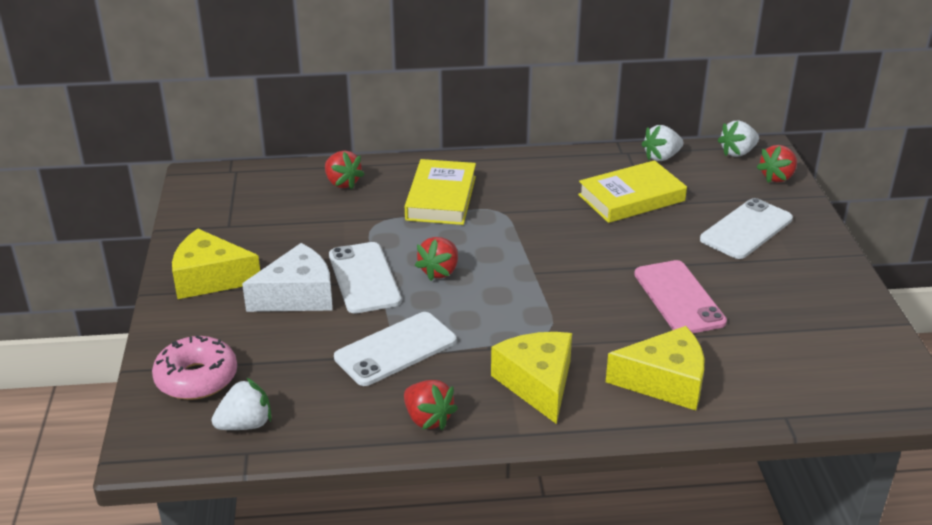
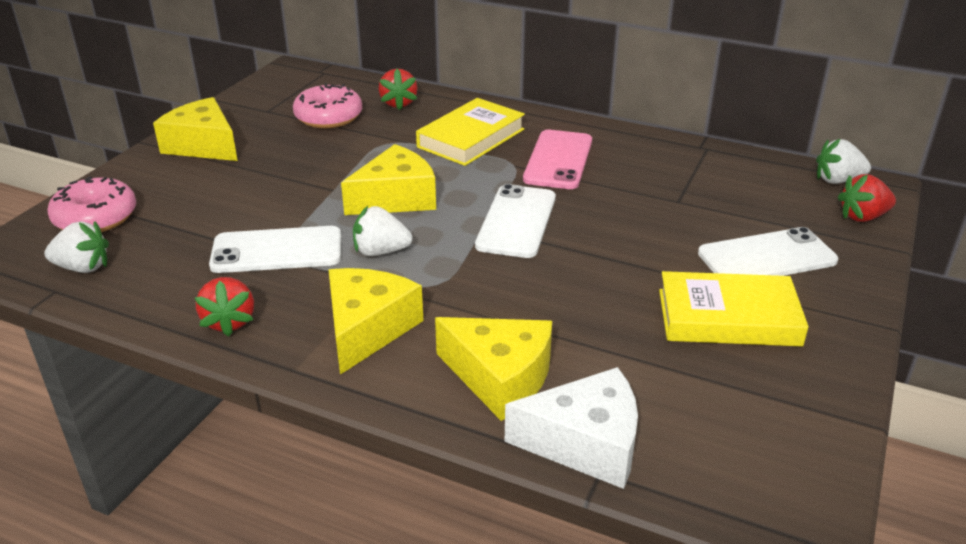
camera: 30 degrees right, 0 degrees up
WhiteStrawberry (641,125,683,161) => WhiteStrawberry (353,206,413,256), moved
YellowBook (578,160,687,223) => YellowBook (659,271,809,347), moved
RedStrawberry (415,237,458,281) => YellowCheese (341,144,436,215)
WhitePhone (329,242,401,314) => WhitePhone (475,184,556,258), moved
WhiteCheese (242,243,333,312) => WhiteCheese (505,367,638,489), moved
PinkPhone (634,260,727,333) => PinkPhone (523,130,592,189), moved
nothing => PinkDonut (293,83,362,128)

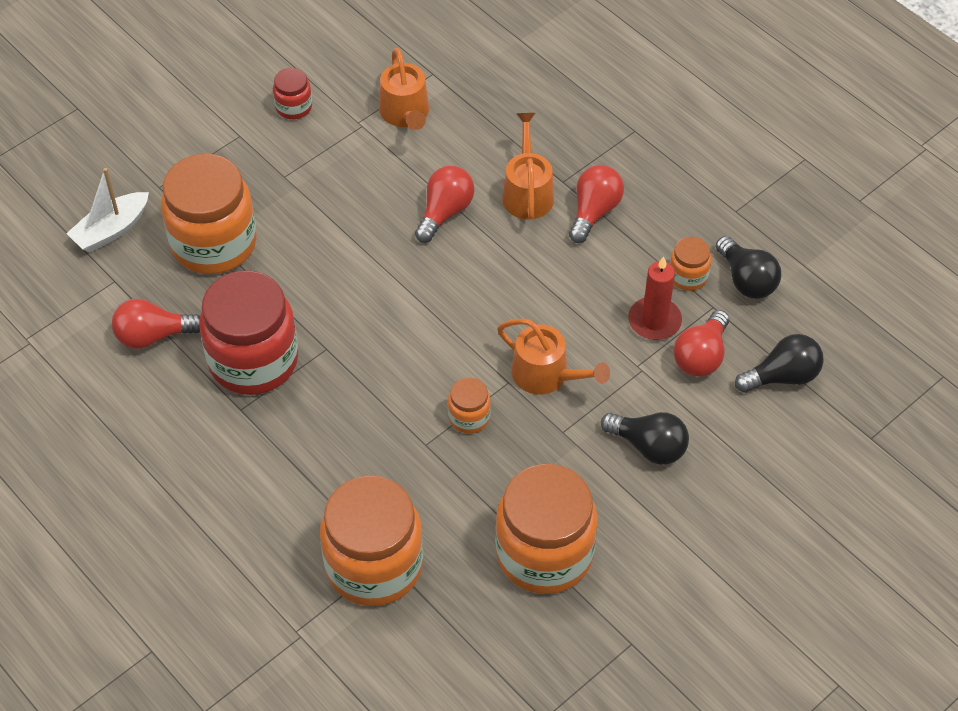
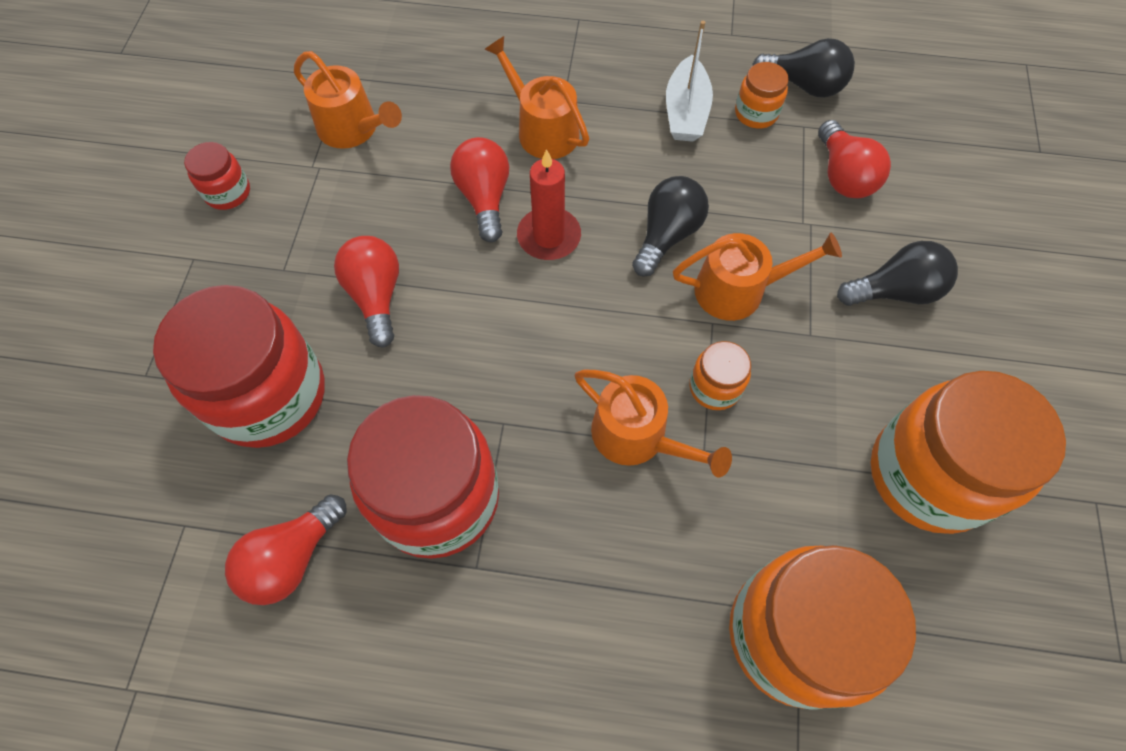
camera: 40 degrees left, 10 degrees up
OrangeJar (161,154,257,274) => RedJar (153,285,325,448)
RedLightBulb (569,165,624,243) => RedLightBulb (334,236,399,348), moved
WhiteBoat (66,168,149,252) => WhiteBoat (666,21,713,142), moved
RedCandle (628,256,682,340) => RedCandle (517,149,581,260), moved
BlackLightBulb (735,334,823,393) => BlackLightBulb (632,176,709,277), moved
nothing => OrangeWateringCan (575,370,732,477)

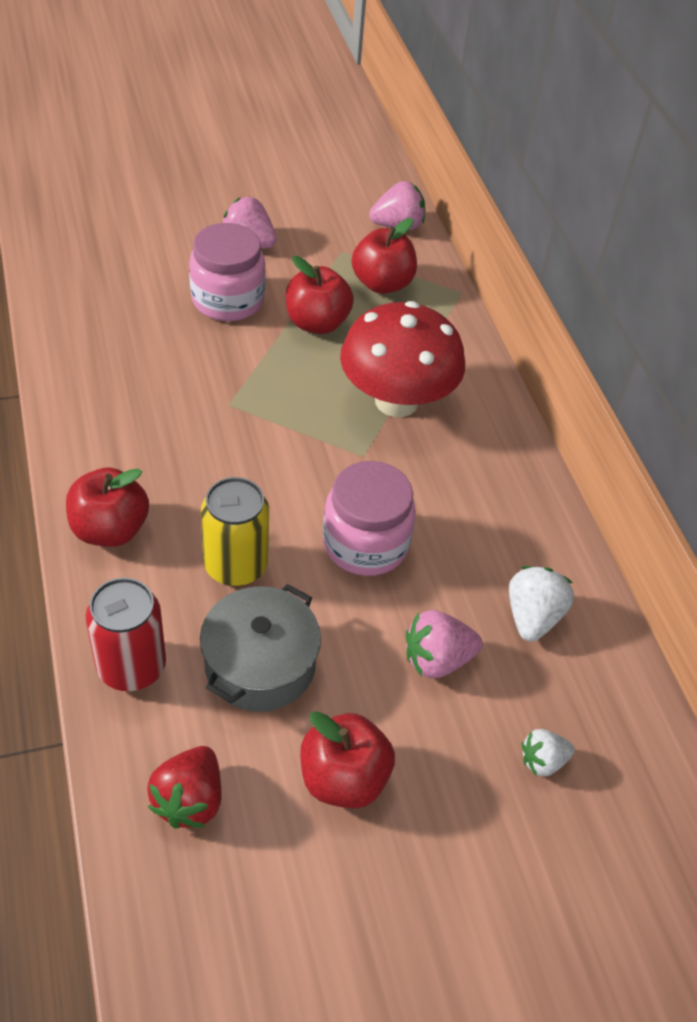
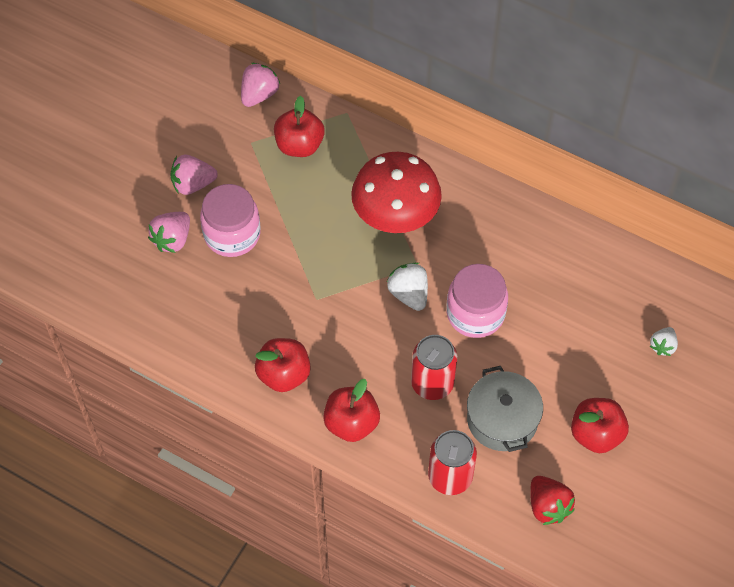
camera: 40 degrees left, 10 degrees up
RedApple (286,256,354,334) => RedApple (255,338,311,392), moved
YellowCan (201,477,269,586) => RedCan (411,335,457,400)
WhiteStrawberry (509,566,574,642) => WhiteStrawberry (387,262,428,311), moved
PinkStrawberry (406,610,483,678) => PinkStrawberry (148,212,190,253), moved

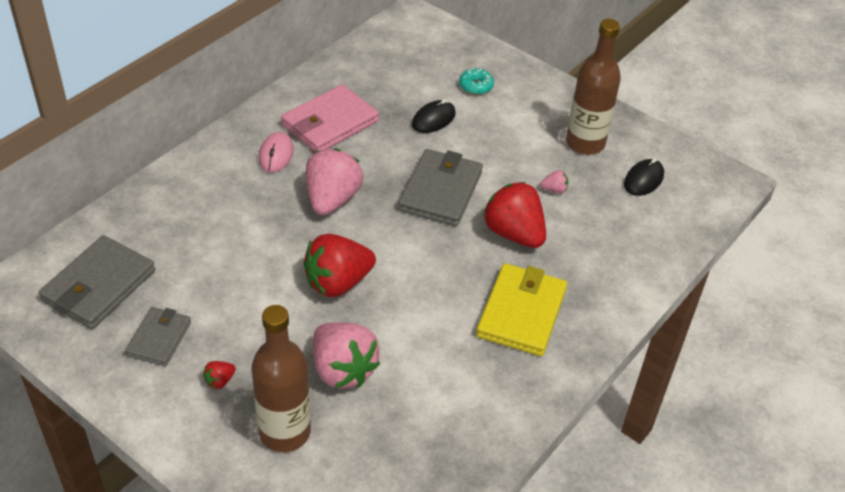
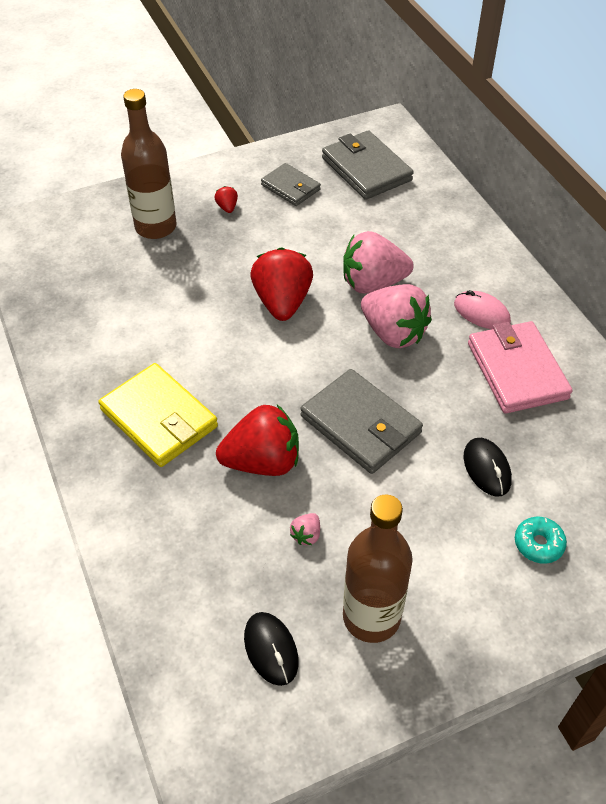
camera: 120 degrees right, 5 degrees up
PinkStrawberry (313,322,380,389) => PinkStrawberry (343,231,413,294), moved

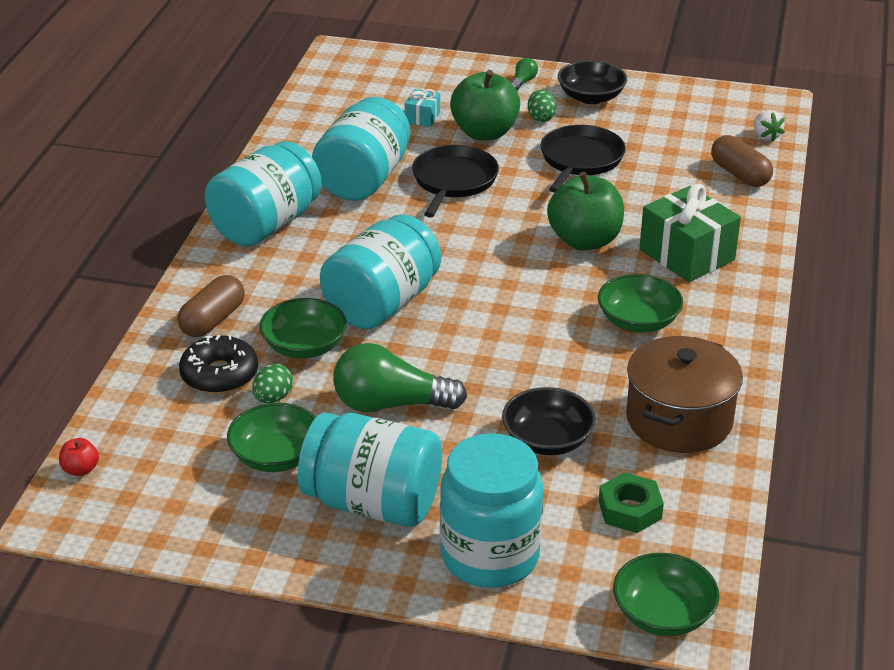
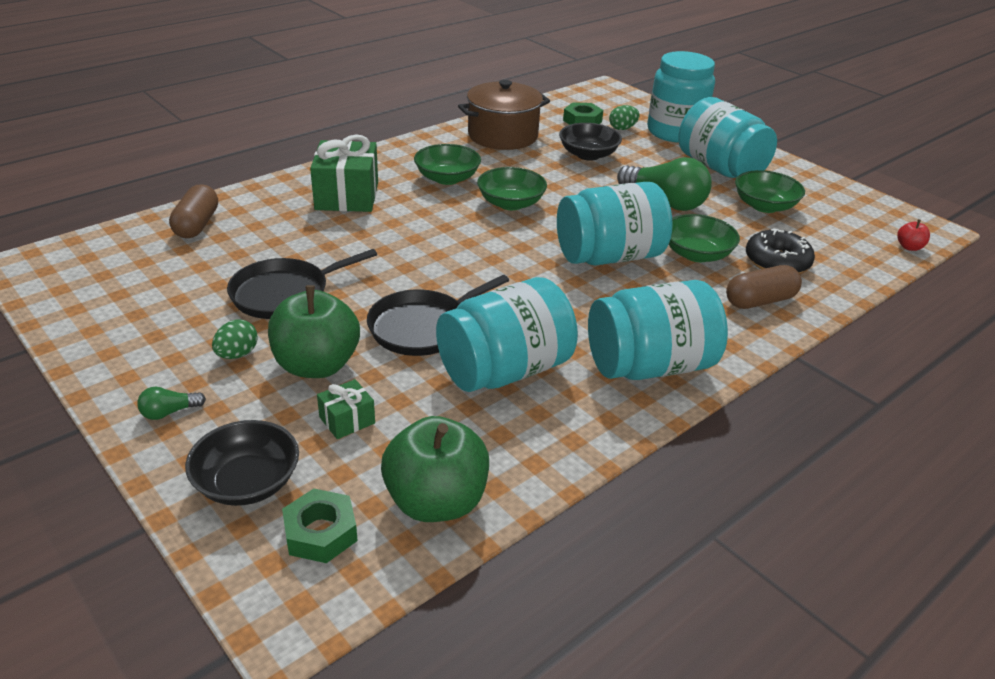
camera: 145 degrees left, 0 degrees up
BlackBowl (558,60,627,104) => BlackBowl (185,420,299,506), moved
TurquoiseGift (405,89,440,127) => GreenGift (317,379,375,439)
WhiteStrawberry (754,110,785,142) => nothing
GreenApple (547,172,624,250) => GreenApple (381,416,489,522), moved
GreenEgg (252,364,293,403) => GreenEgg (609,105,639,130), moved
GreenBowl (613,553,719,636) => GreenBowl (477,167,547,210), moved
nothing => GreenNut (282,488,358,563)

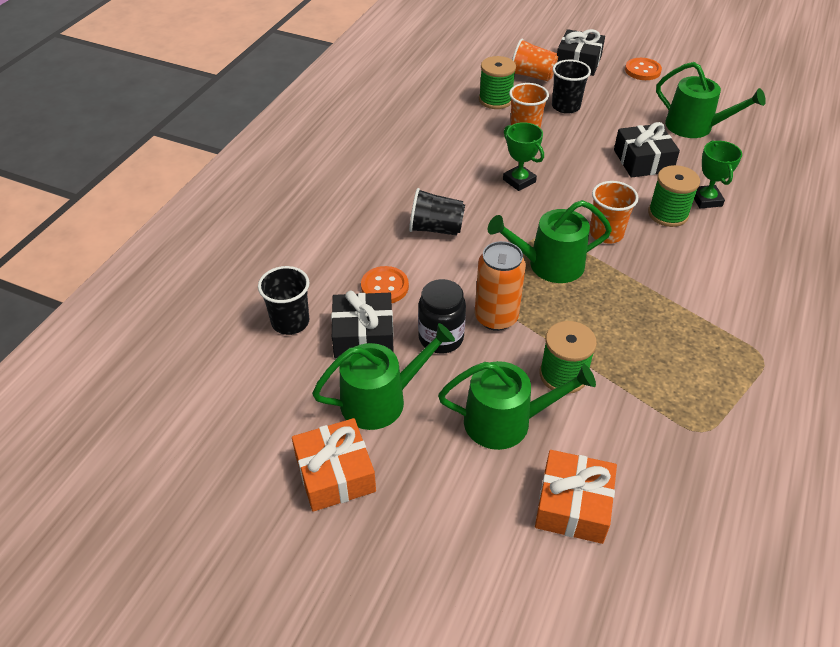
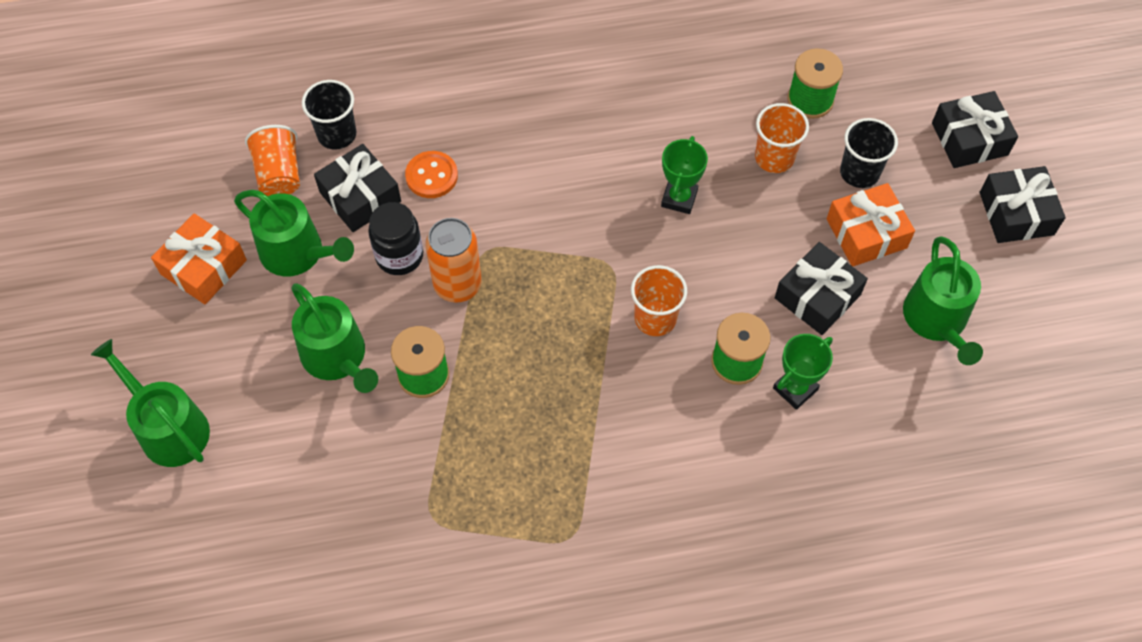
camera: 55 degrees right, 15 degrees up
OrangeCup (512,39,558,81) => OrangeCup (245,125,300,196), moved
OrangeButton (625,58,662,80) => BlackGift (980,166,1066,243)
BlackCup (409,188,465,235) => nothing
GreenWateringCan (488,200,612,283) => GreenWateringCan (91,339,210,467), moved
OrangeGift (535,450,617,544) => OrangeGift (827,183,915,267), moved

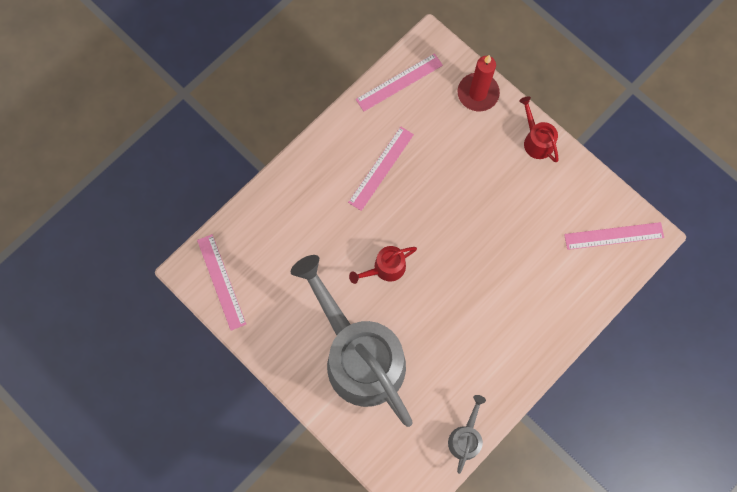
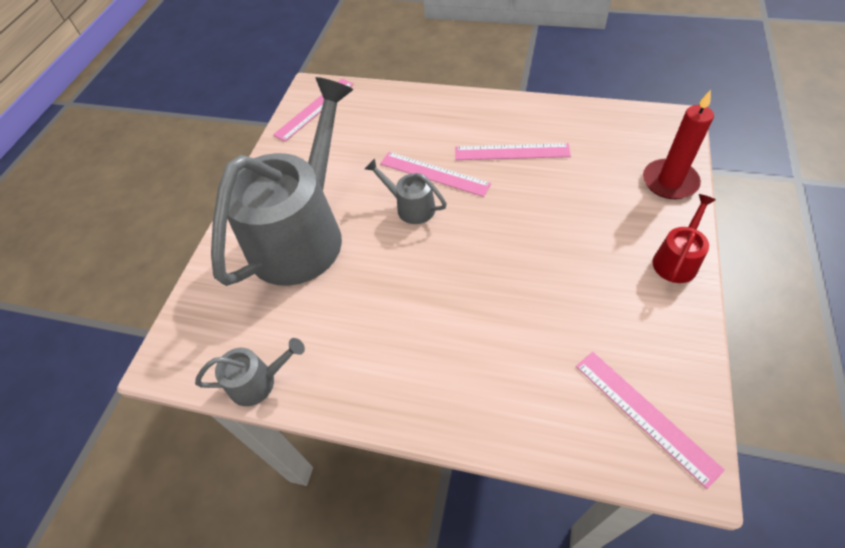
camera: 65 degrees right, 20 degrees down
PinkRuler (356,53,443,111) => PinkRuler (380,152,491,197), moved
RedWateringCan (349,246,417,284) => GreyWateringCan (365,158,447,224)

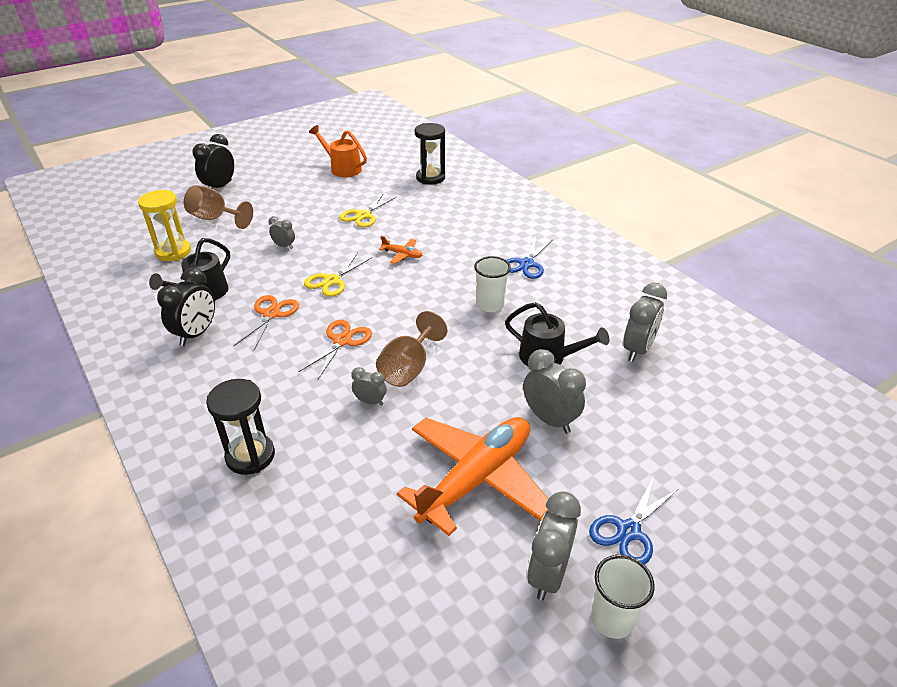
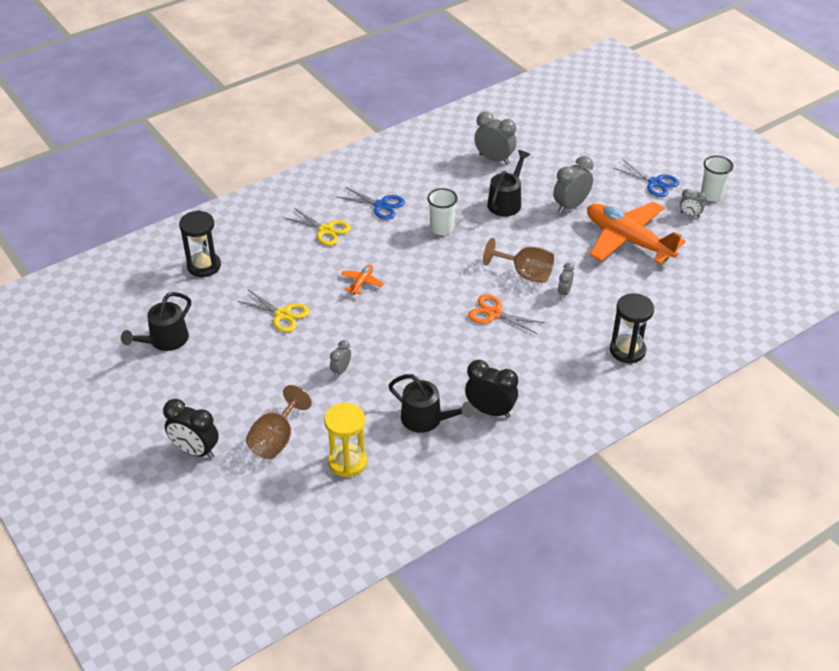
camera: 90 degrees left, 5 degrees up
OrangeWateringCan (309,125,367,177) => BlackWateringCan (121,292,191,351)
YellowScissors (304,253,372,297) => YellowScissors (283,208,351,246), moved
OrangeScissors (234,295,299,350) => nothing
GreyClock (527,491,581,600) => GreyClock (680,189,707,218), x0.55

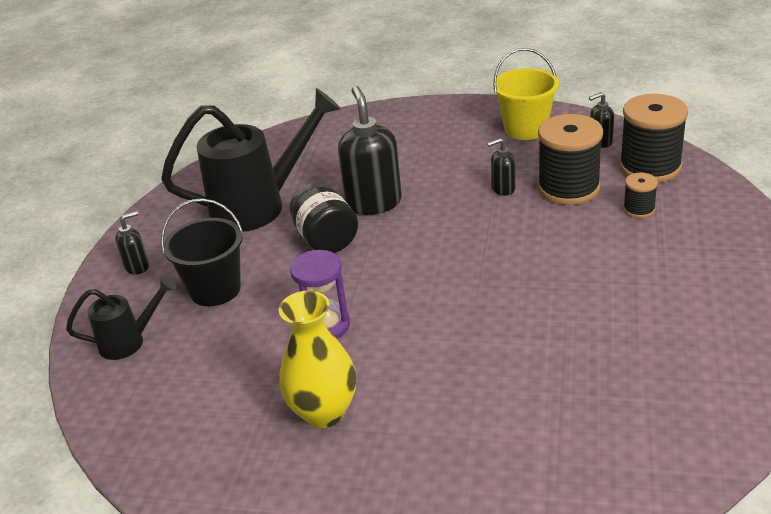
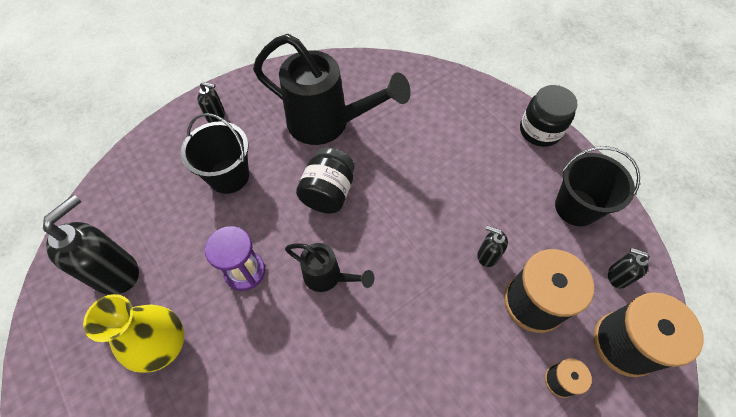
camera: 40 degrees right, 25 degrees up
YellowBucket (493,48,559,140) => BlackBucket (555,146,640,226)
BlackSoapDispenser (338,86,402,215) => BlackSoapDispenser (43,195,139,295), moved
BlackWateringCan (66,276,176,360) => BlackWateringCan (285,243,374,292), moved
nothing => BlackJar (520,85,577,147)

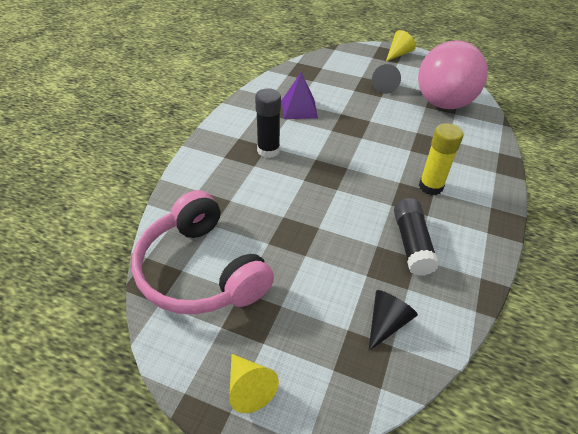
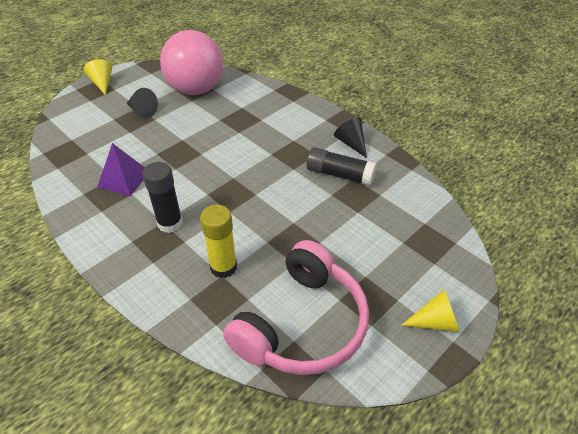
camera: 65 degrees left, 0 degrees up
YellowGlueStick (419,123,463,195) => YellowGlueStick (200,205,237,278), moved
PinkHeadphones (132,190,274,314) => PinkHeadphones (223,240,369,375), 45 degrees counterclockwise
BlackCone (369,290,418,351) => BlackCone (334,117,367,158), moved

